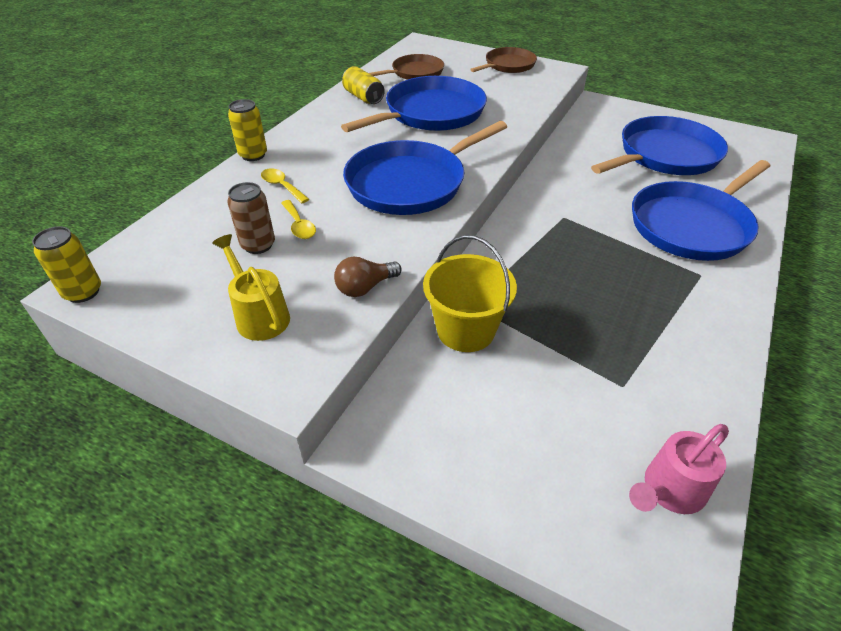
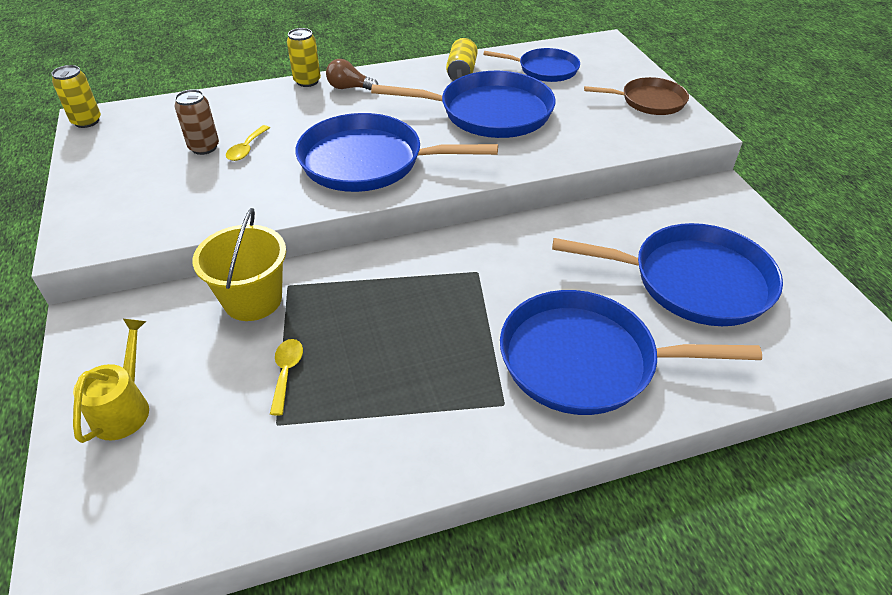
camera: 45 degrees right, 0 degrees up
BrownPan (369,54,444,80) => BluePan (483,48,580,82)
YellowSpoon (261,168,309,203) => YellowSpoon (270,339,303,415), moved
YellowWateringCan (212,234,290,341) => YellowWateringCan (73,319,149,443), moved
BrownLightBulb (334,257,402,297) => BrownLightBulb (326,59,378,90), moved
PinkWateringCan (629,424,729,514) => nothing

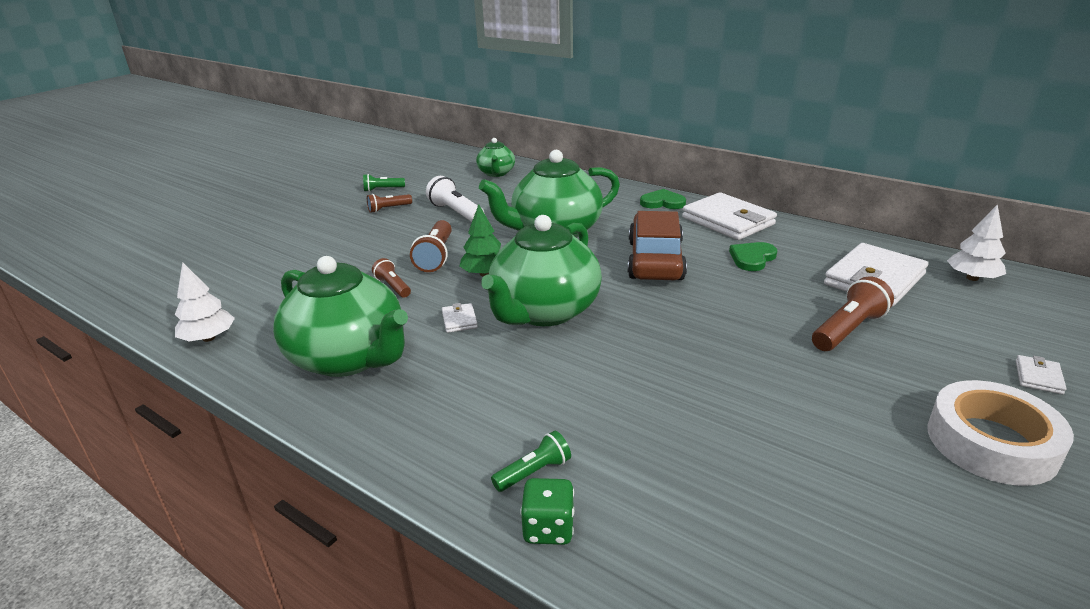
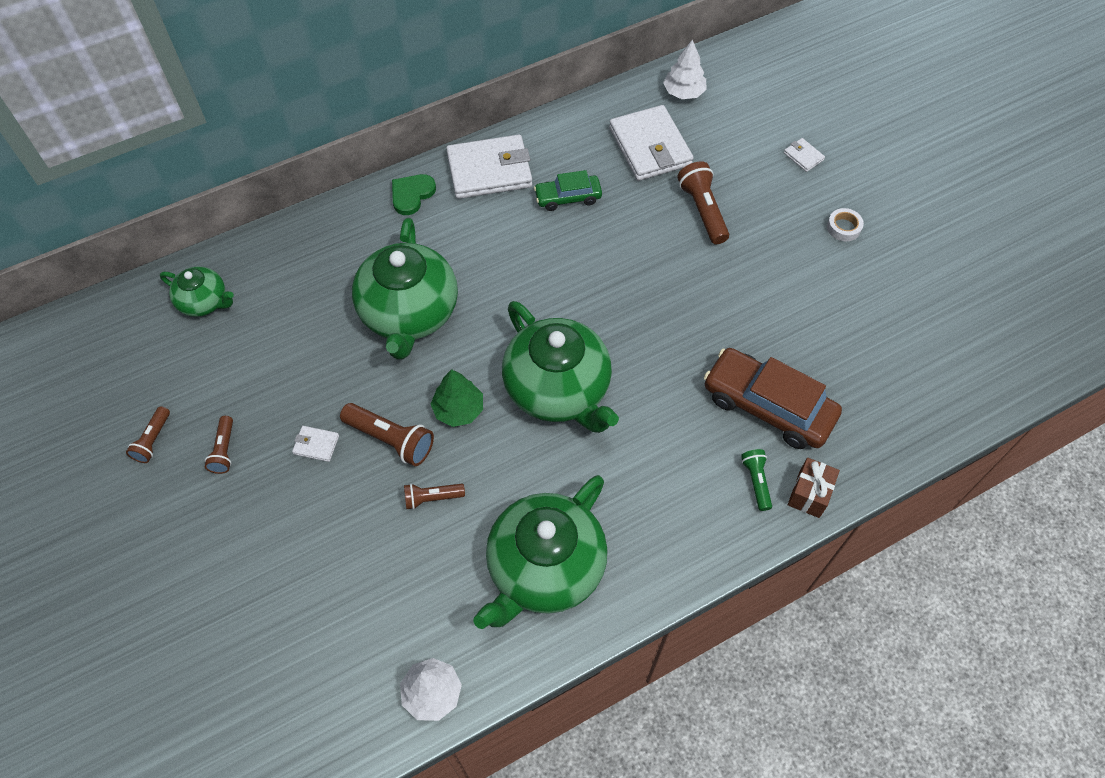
camera: 65 degrees left, 30 degrees up
GreenFlashlight (363,174,405,192) => BrownFlashlight (126,406,170,463)
WhiteFlashlight (426,176,485,222) => nothing
BrownCar (628,211,687,280) => BrownCar (704,348,842,449), moved
GreenHeart (729,242,777,271) => GreenCar (534,170,602,211)
GreenTeapot (273,256,408,377) => GreenTeapot (473,475,607,629), 150 degrees clockwise
WhiteWallet (442,303,478,333) => WhiteWallet (292,426,339,462), moved
WhiteTape (927,380,1074,486) => WhiteTape (827,208,864,241), x0.45
GreenDice (520,478,574,545) => BrownGift (788,458,840,518)

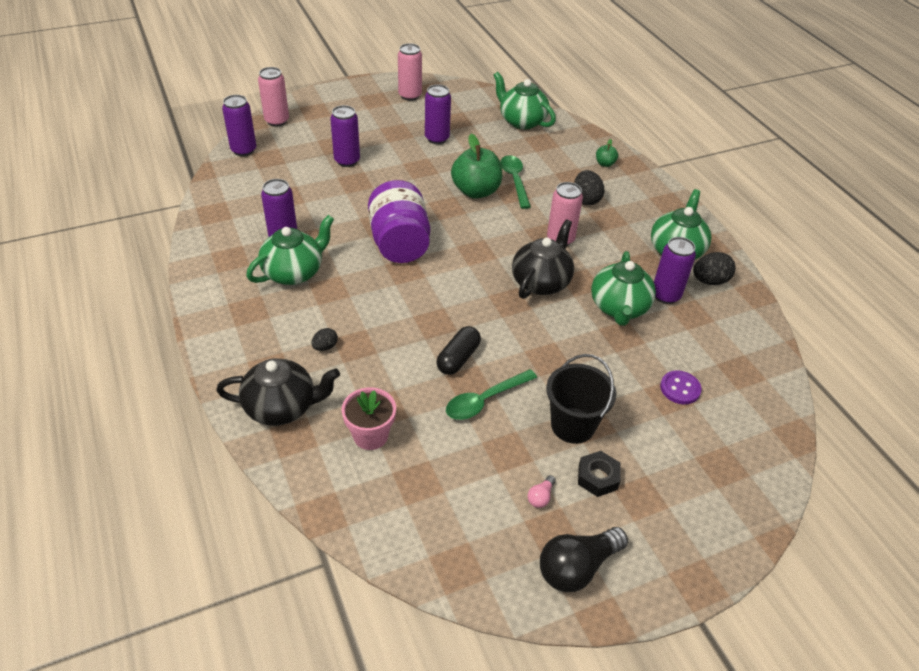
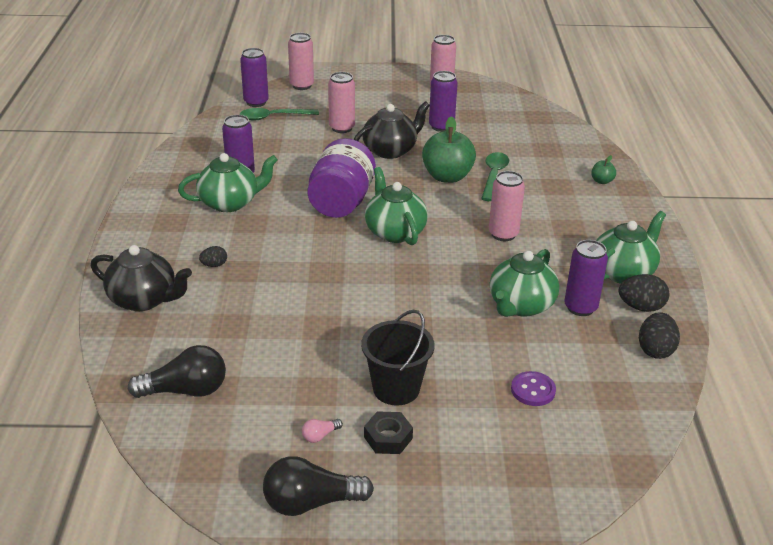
camera: 25 degrees right, 10 degrees down
GreenTeapot (493,72,556,129) => GreenTeapot (365,167,428,245), moved
PurpleCan (330,105,360,167) => PinkCan (328,72,355,133)
BlackEgg (574,170,604,205) => BlackEgg (639,312,680,359), moved
BlackTeapot (512,219,574,299) => BlackTeapot (354,101,430,159), moved
BlackCapsule (436,326,481,375) => nothing
GreenSpoon (446,369,537,420) => GreenSpoon (240,108,319,121), moved
PinkFlowerPot (342,387,396,450) => nothing
nothing => BlackLightBulb (128,345,226,398)

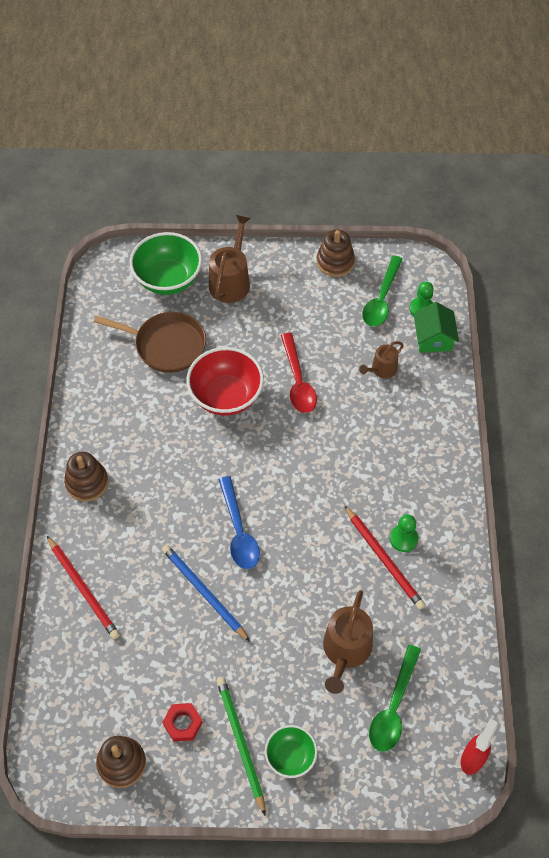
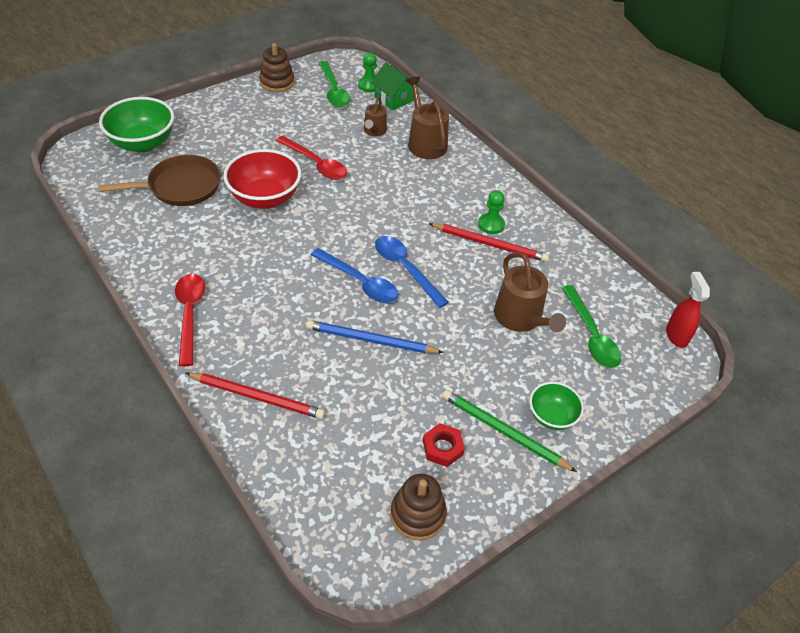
camera: 40 degrees left, 10 degrees down
BrownWateringCan (209,215,250,303) => BrownWateringCan (406,76,449,159), moved
BrownStackingToy (64,452,108,502) => RedSpoon (175,274,205,366)
nothing => BlueSpoon (375,236,449,308)

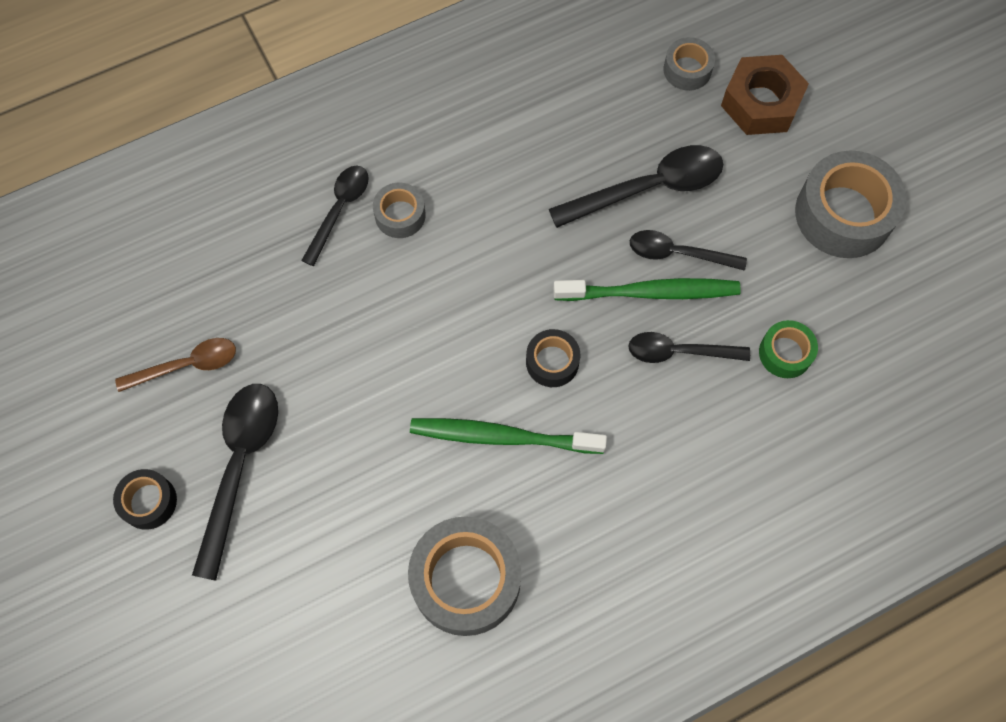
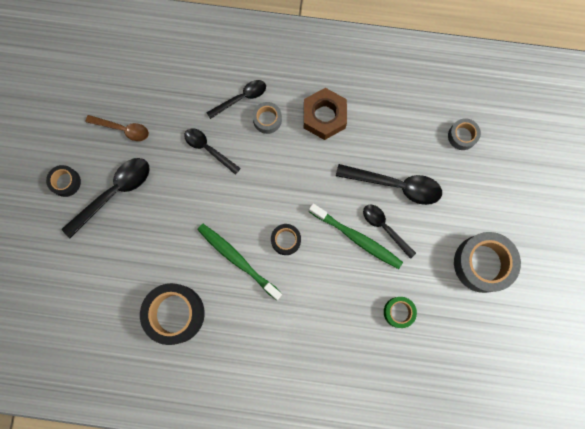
camera: 35 degrees right, 10 degrees up
BrownNut (721,55,809,135) => BrownNut (304,88,347,140), moved
BlackSpoon (628,332,750,363) => BlackSpoon (184,128,241,175), moved
GreyTape (408,516,521,636) => BlackTape (140,283,205,345)

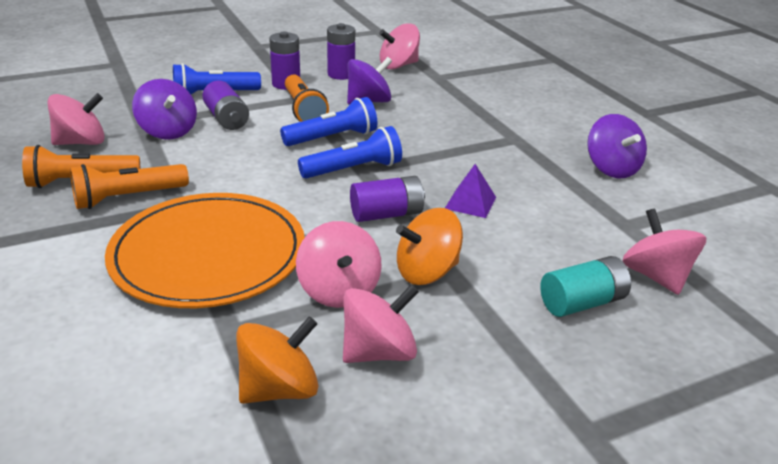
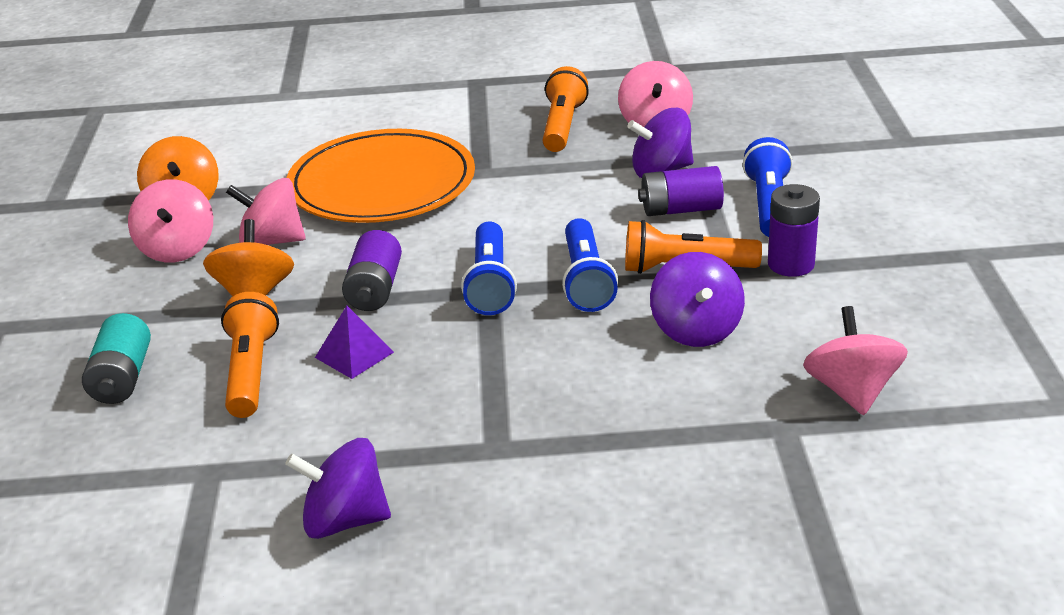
camera: 115 degrees right, 0 degrees up
PurpleBattery (327,23,355,80) => nothing
OrangeFlashlight (70,164,189,209) => OrangeFlashlight (221,292,279,418), moved
PinkSpinningTop (623,209,707,295) => nothing

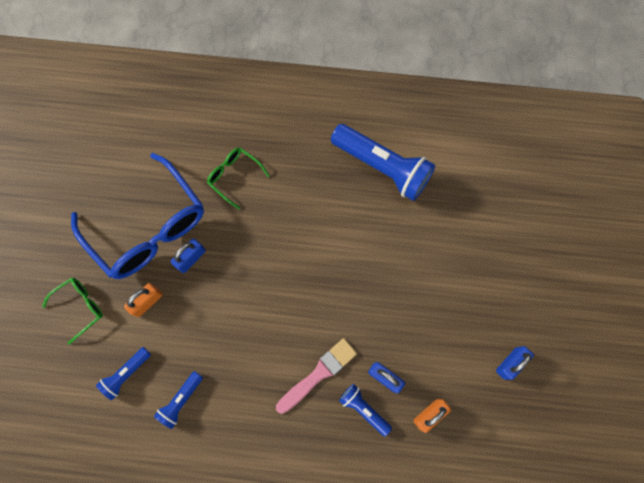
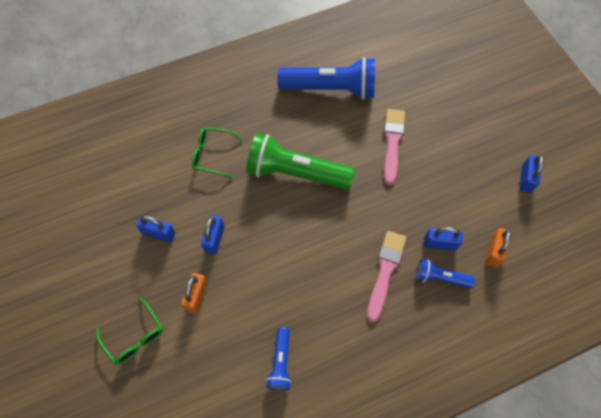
camera: 30 degrees left, 10 degrees down
BlueGlasses (71,153,204,279) => BluePadlock (136,216,175,243)
GreenGlasses (42,277,103,345) => GreenGlasses (96,298,163,365), 120 degrees clockwise
BlueFlashlight (96,347,151,400) => nothing
nothing => PinkBrush (384,109,405,185)
nothing => GreenFlashlight (246,133,355,190)

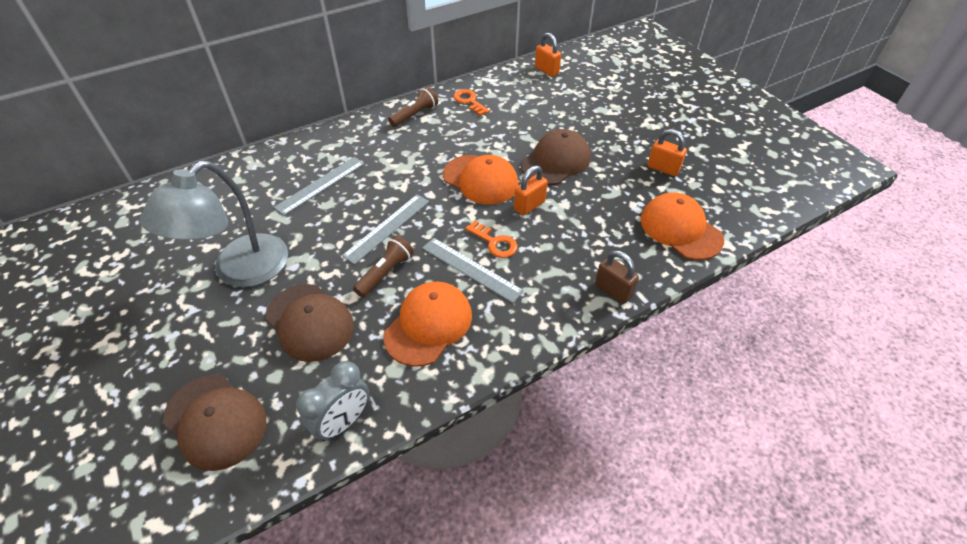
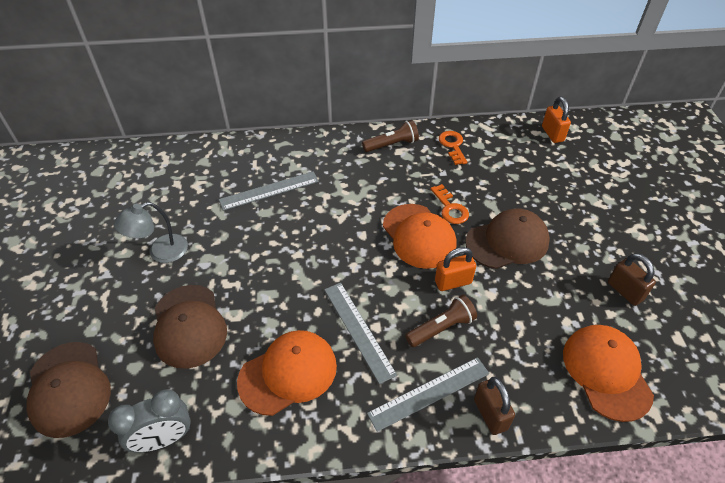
camera: 25 degrees right, 0 degrees up
OrangePadlock (647,129,687,176) => BrownPadlock (608,253,656,306)
GreyLamp (140,161,288,287) => GreyLamp (114,202,188,263), x0.56
GreyRuler (342,194,429,265) => GreyRuler (367,357,489,432), moved
OrangeKey (465,220,518,258) => OrangeKey (430,184,469,224), moved
BrownFlashlight (353,235,414,297) => BrownFlashlight (405,295,477,347), moved

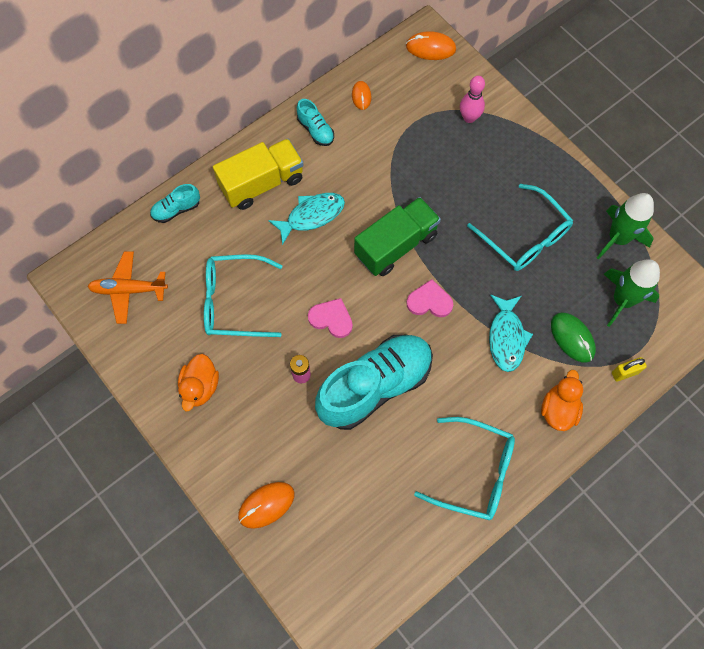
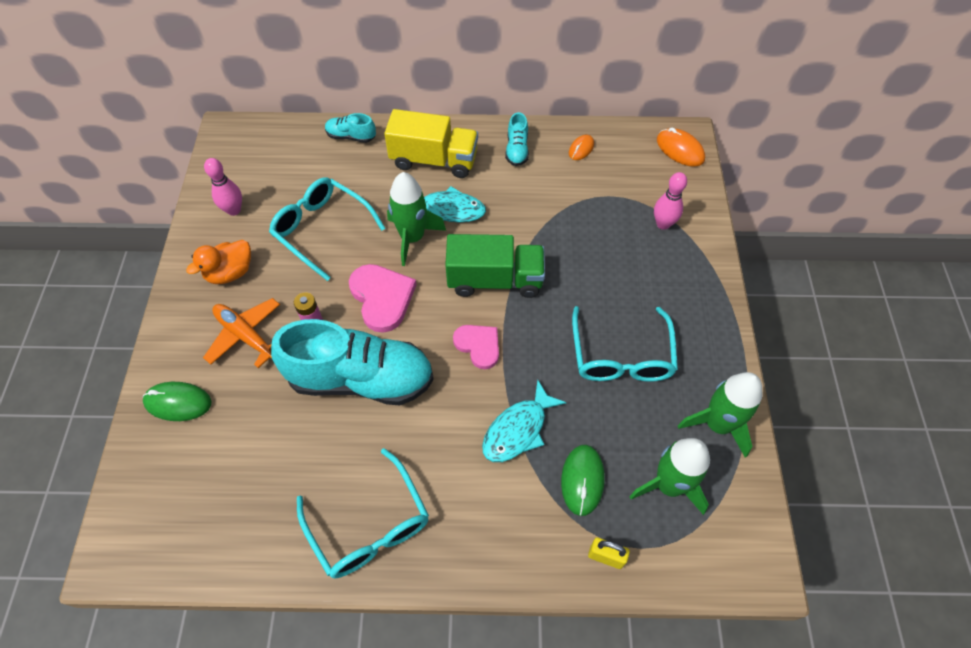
camera: 40 degrees right, 10 degrees down
OrangePlane (87,251,168,324) => OrangePlane (203,298,280,368), moved
PinkHeart (308,298,353,338) => PinkHeart (349,264,416,333), x1.50
OrangeDuck (541,370,583,431) => nothing
OrangeMouse (238,482,295,529) => GreenMouse (143,382,212,421)
nothing => PinkBowlingPin (204,158,242,216)
nothing => GreenRocket (387,172,446,266)

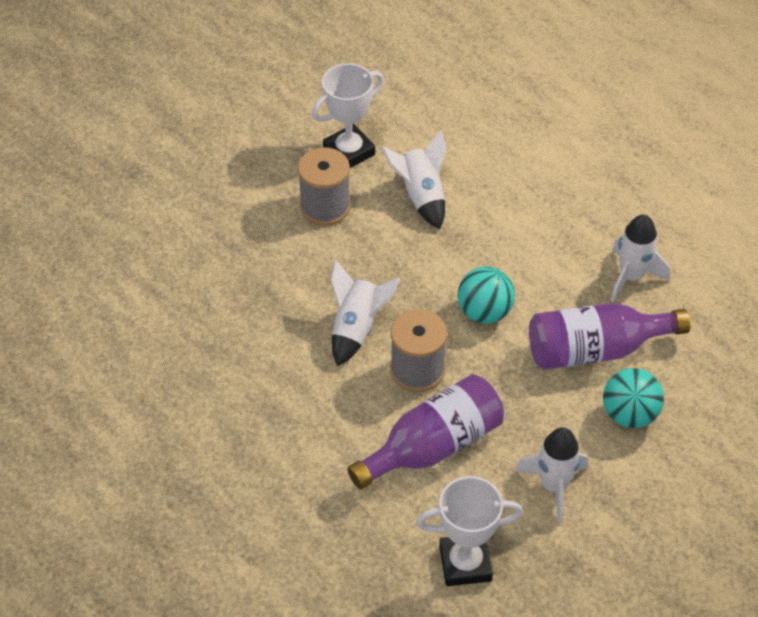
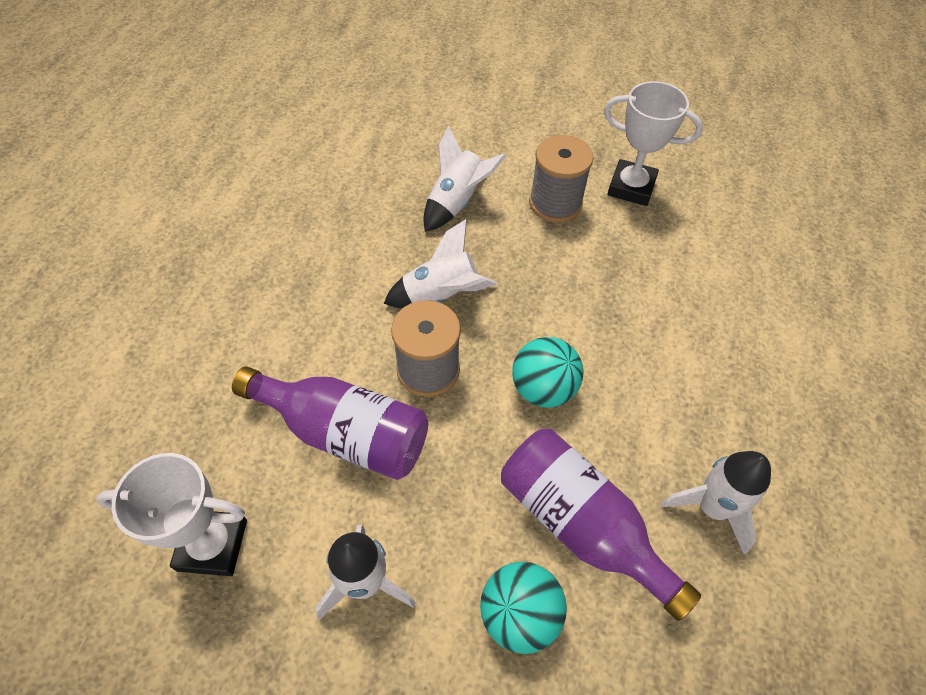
camera: 55 degrees right, 5 degrees up
WhiteRocket (381,130,446,229) => WhiteRocket (424,125,507,231), moved
WhiteTrophy (417,476,523,586) => WhiteTrophy (96,453,247,576), 45 degrees counterclockwise

